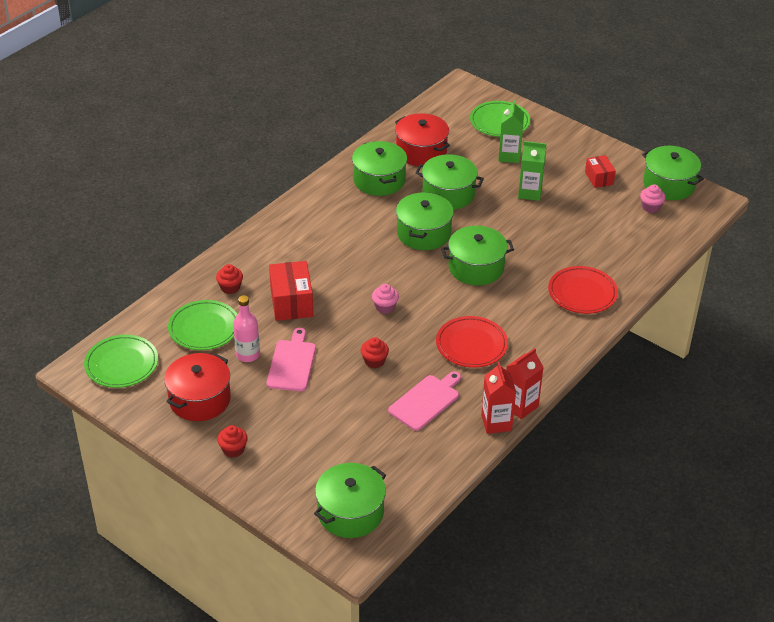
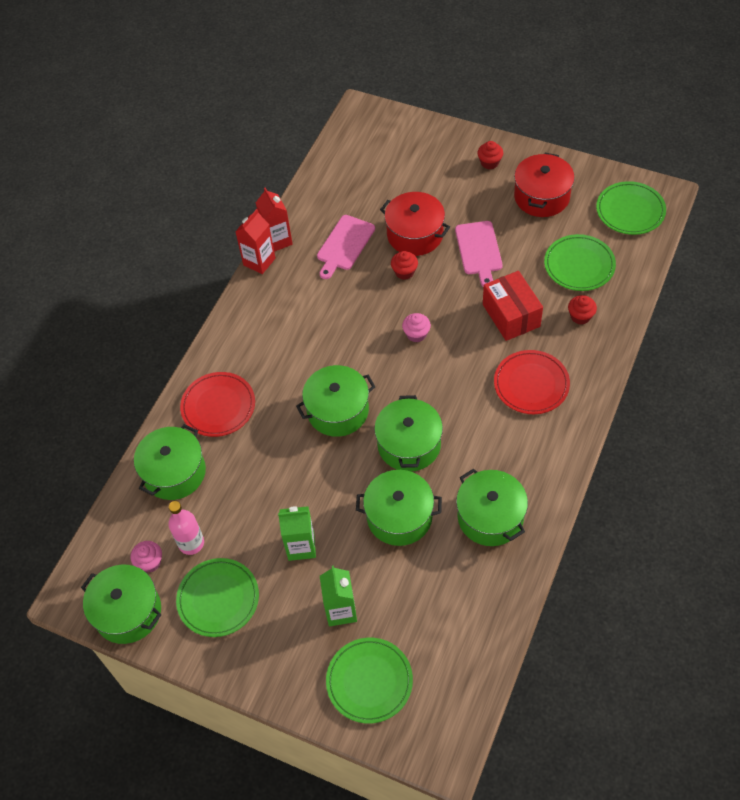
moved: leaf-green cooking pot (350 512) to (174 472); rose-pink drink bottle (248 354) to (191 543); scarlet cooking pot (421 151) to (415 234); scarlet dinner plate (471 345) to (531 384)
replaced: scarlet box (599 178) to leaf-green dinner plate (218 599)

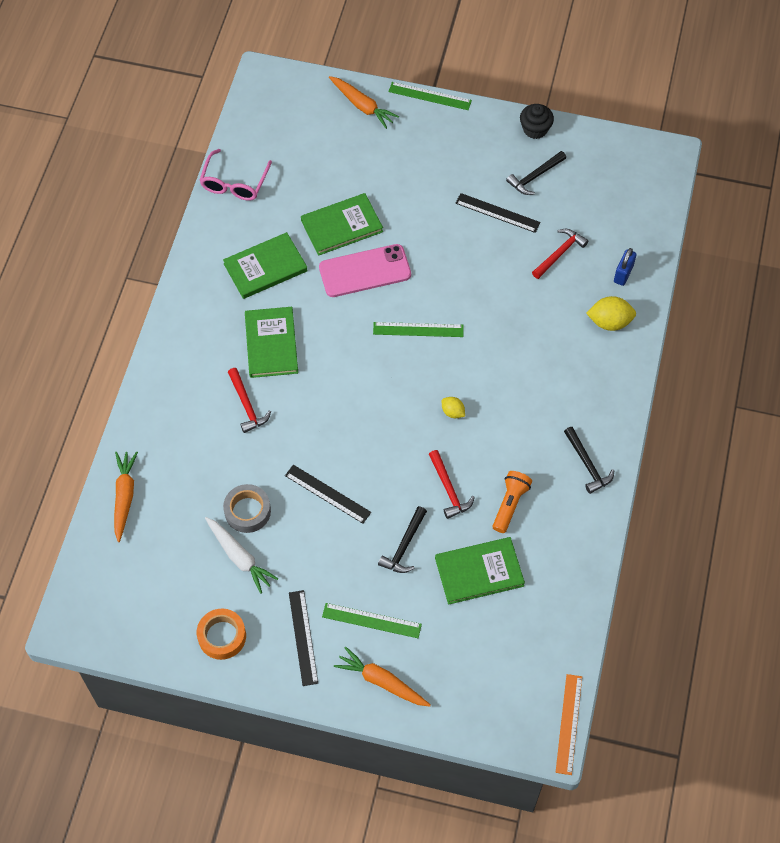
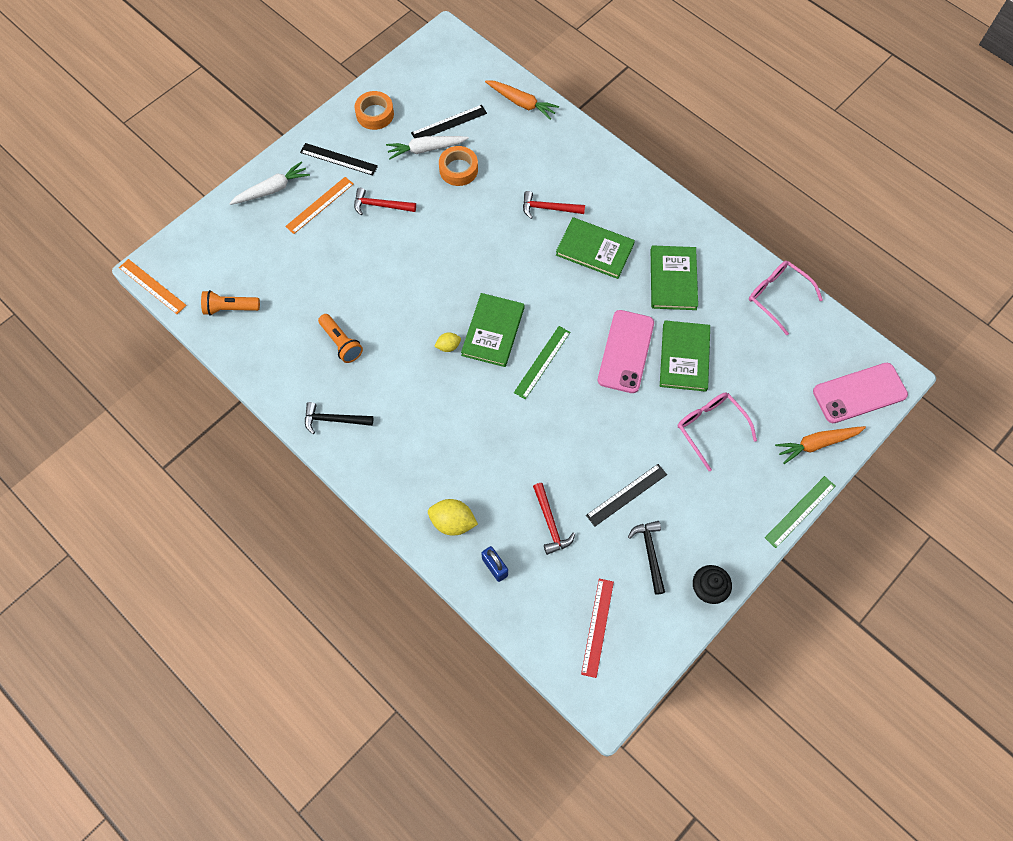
removed: jet-black hammer (404 546)
added: bright orange torch (230 308); scarlet ruler (597 627); rose-pink spectacles (710 428); rose-pink smartphone (859 393)
moved: scarlet hammer (448 489) to (380 205); jet-black ruler (327 494) to (449 123); leaf-green book (479 572) to (493 331)
recoloured: bright orange toy carrot (381 681) to snow-white toy carrot (272 189); leaf-green ruler (371 620) to bright orange ruler (319 205); ash-grey tape (247 511) to bright orange tape (458 169)
turned: golden toy lemon (609 322) = (453 522) 75 degrees clockwise

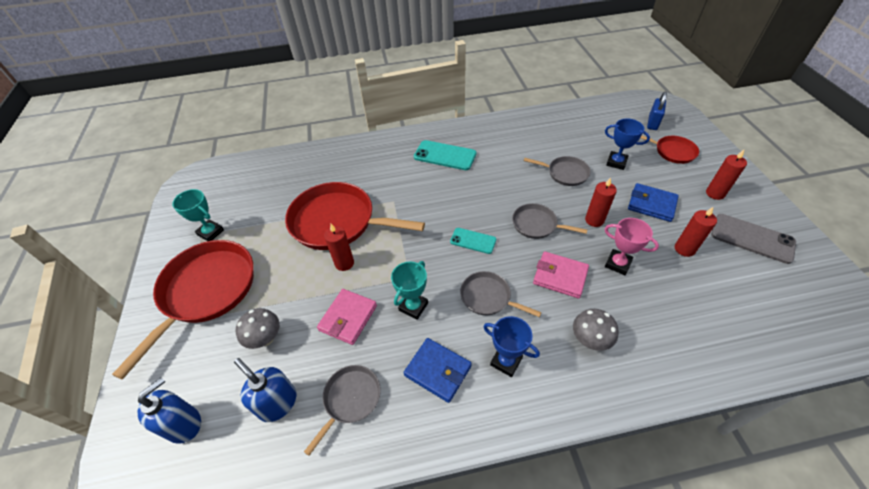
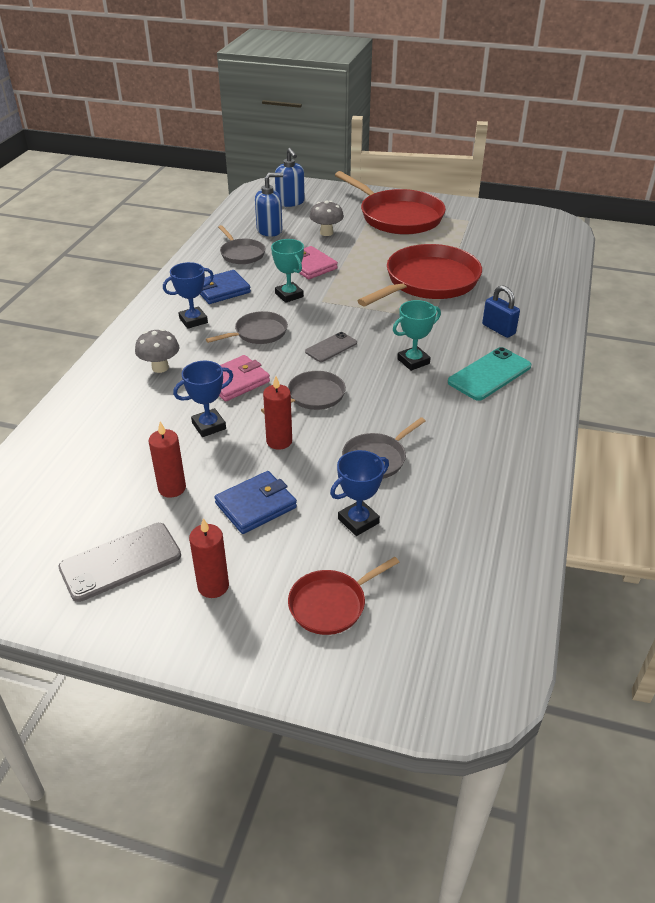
removed: scarlet pillar candle (344 263)
moved: teal award cup (210 232) to (413 361); blue lock (652 123) to (498 329)
recoloured: rose-pink award cup (617 264) to blue award cup (209 426); teal smartphone (473 241) to ash-grey smartphone (331 347)

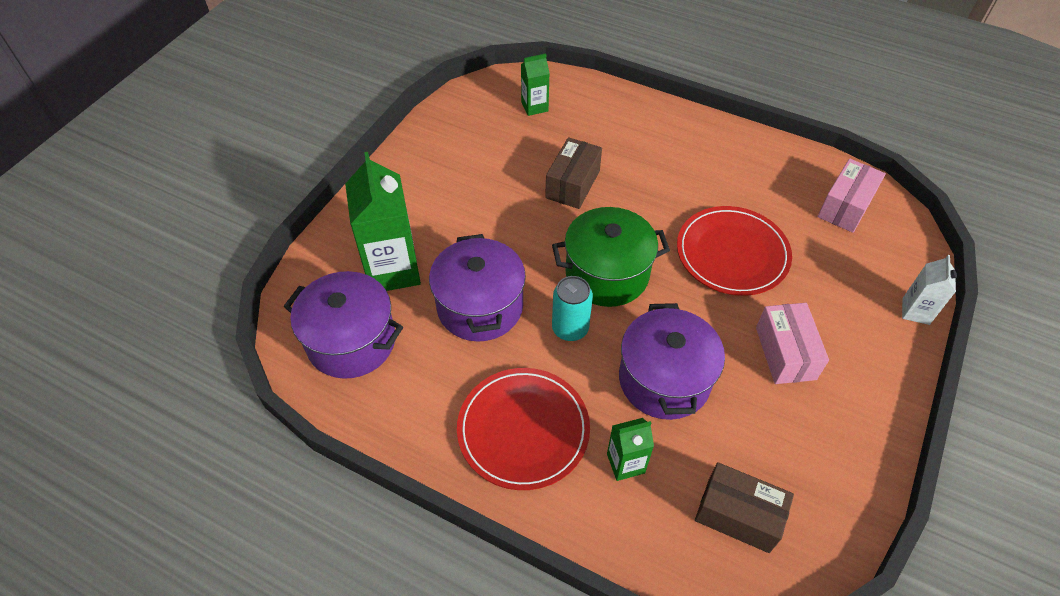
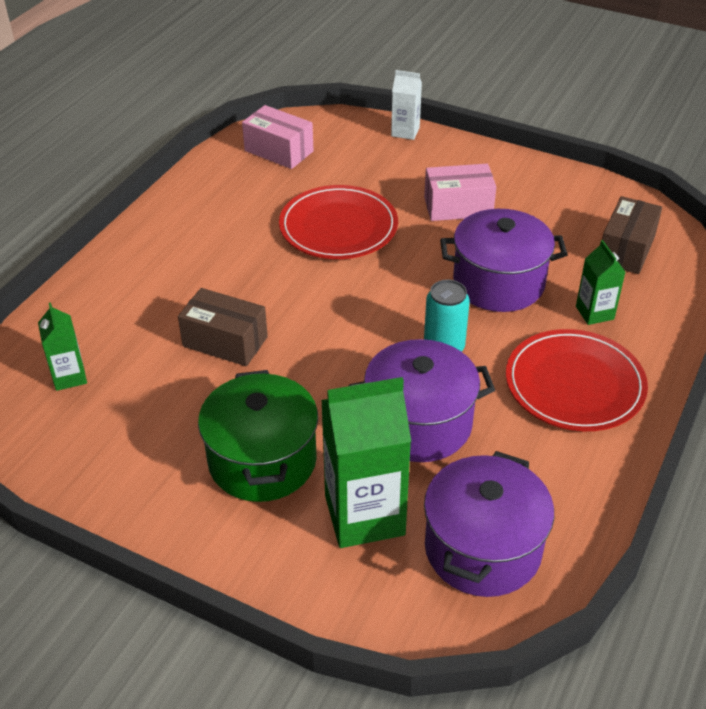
moved: leaf-green cooking pot (607 274) to (262 460)

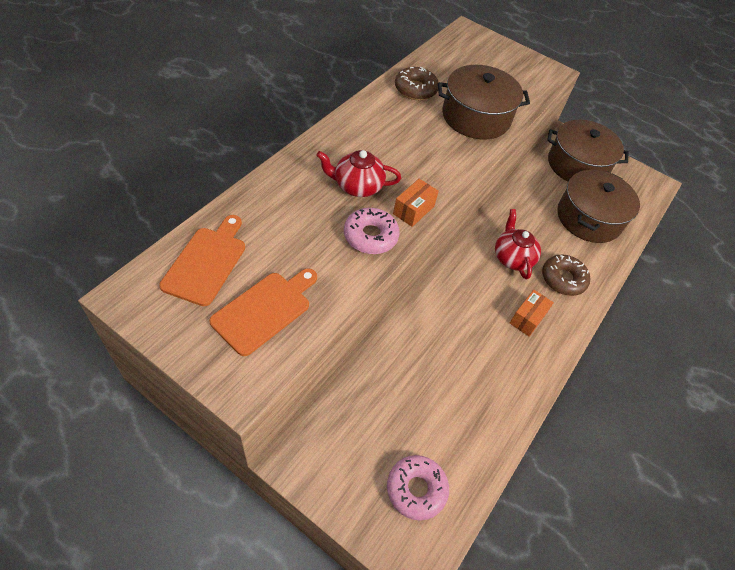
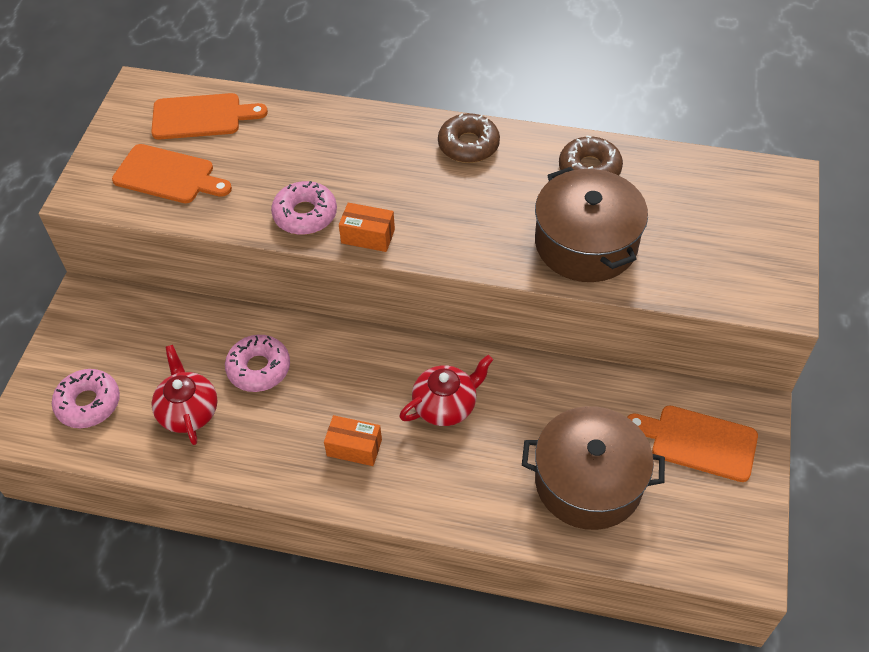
added: rose-pink glazed donut (259 368)
moved: scarlet tea pot (357 186) to (188 411); brown glazed donut (563 279) to (468 145)
replaced: brown cooking pot (577 165) to bright orange cutting board (698 442)

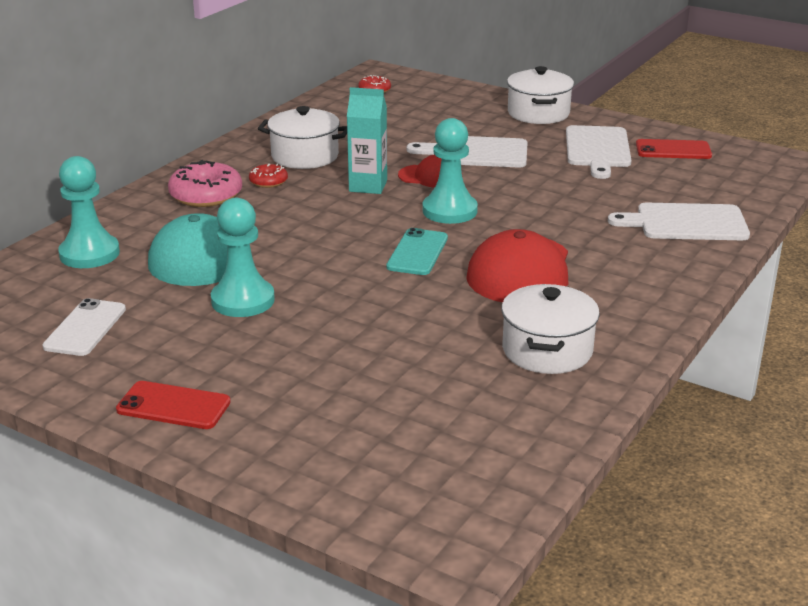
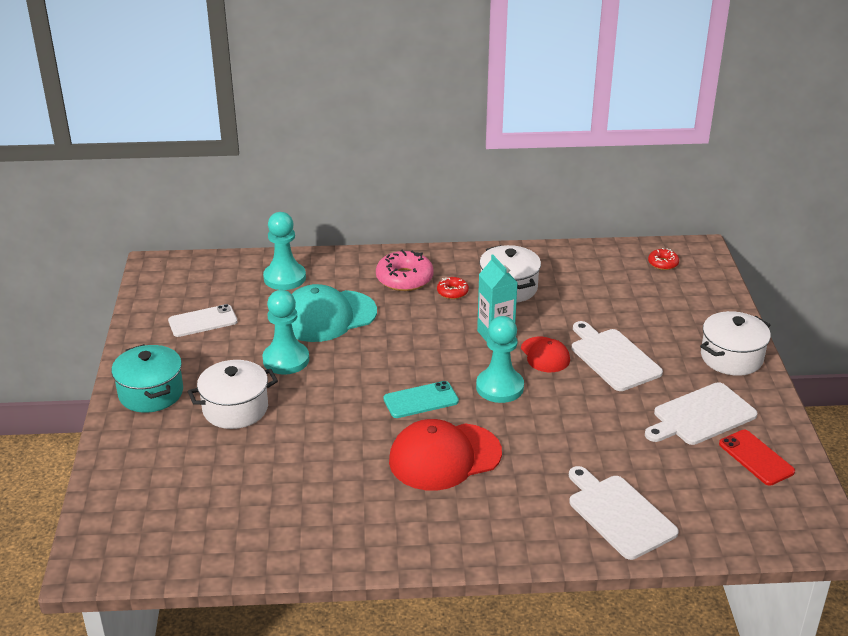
moved: snow-white cooking pot (547 350) to (235 409)
replaced: scarlet smartphone (173 406) to teal cooking pot (151 393)

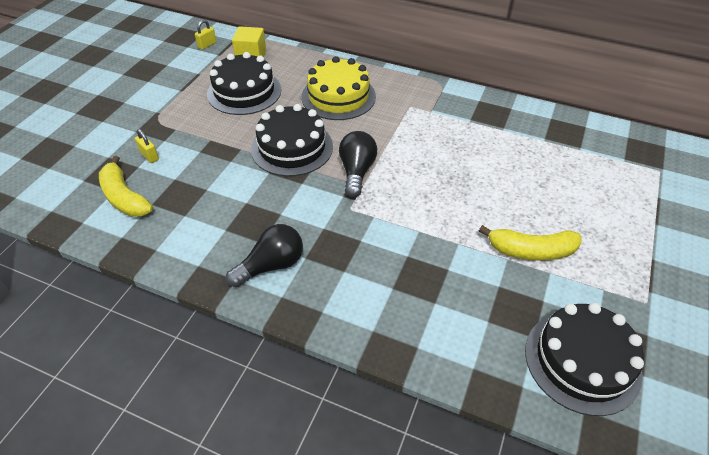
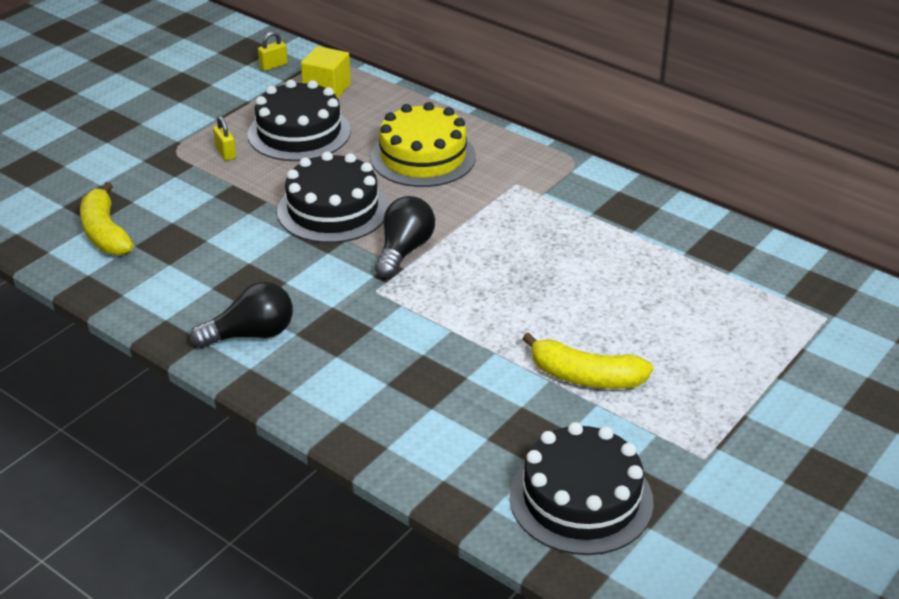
moved: golden lock (149 156) to (226 153)

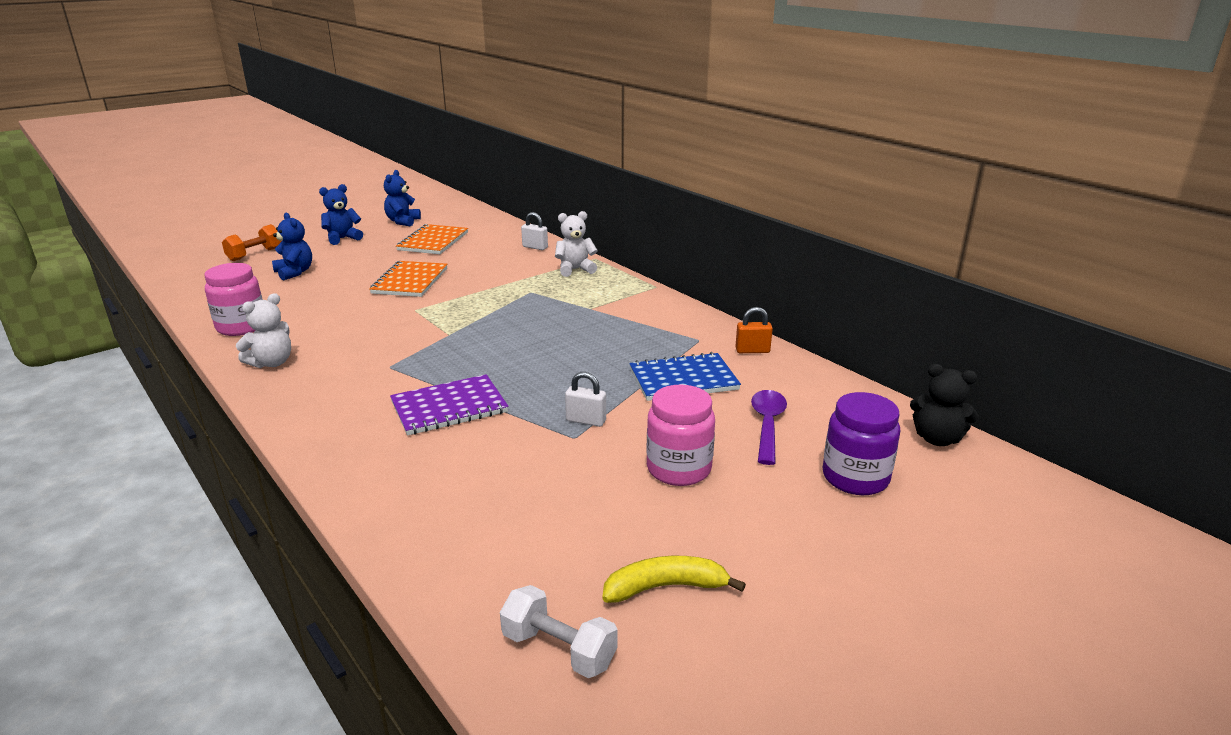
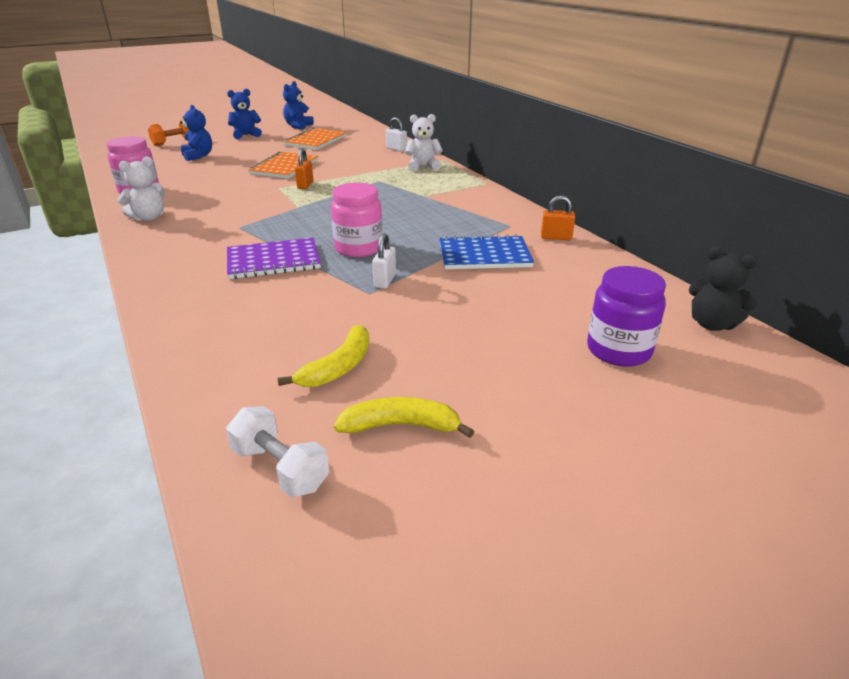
removed: royal purple teaspoon (767 425)
added: golden banana (338 367); bright orange lock (305 185)
moved: rose-pink jar (678 469) to (358 248)
turned: snow-white lock (586 421) = (385 280) 75 degrees clockwise

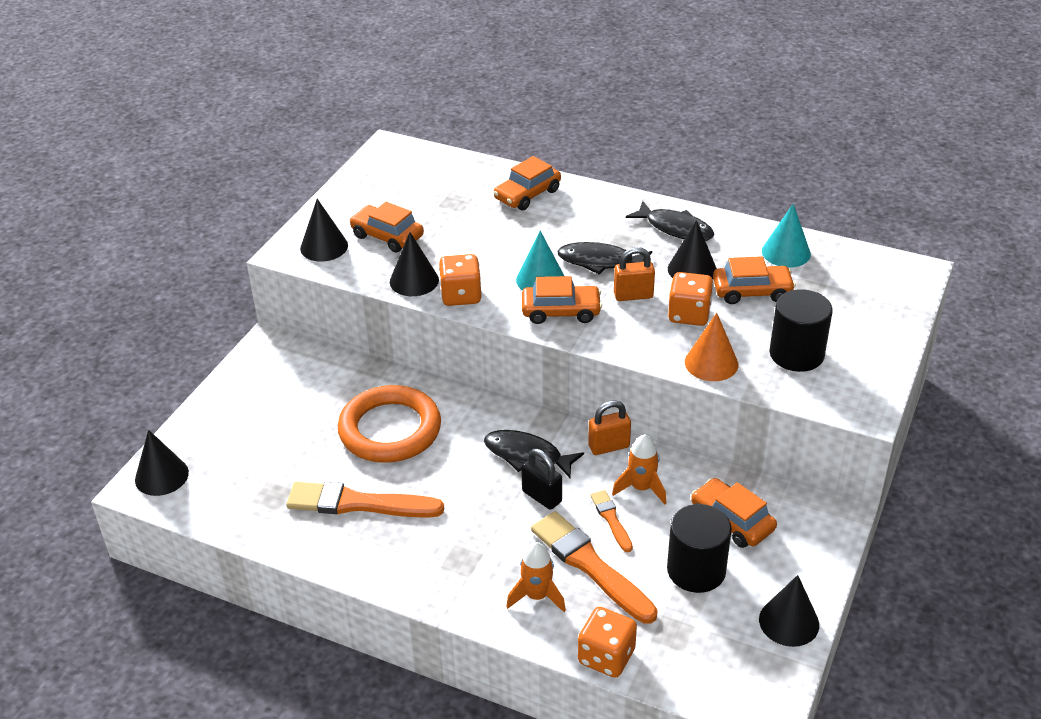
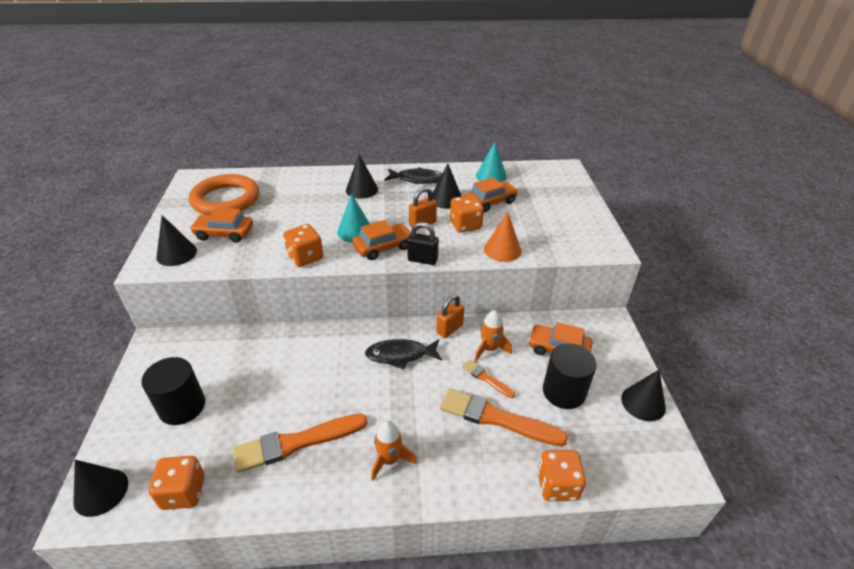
removed: bright orange car (527 194); jet-black toy fish (600 262)
added: bright orange die (183 492)
moved: jet-black cylinder shape (796 354) to (182 406); bright orange ring (390 430) to (226 199); jet-black cone shape (414 281) to (362 189); bright orange toy rocket (537 596) to (389 460); jet-black lock (541 496) to (422 260)

